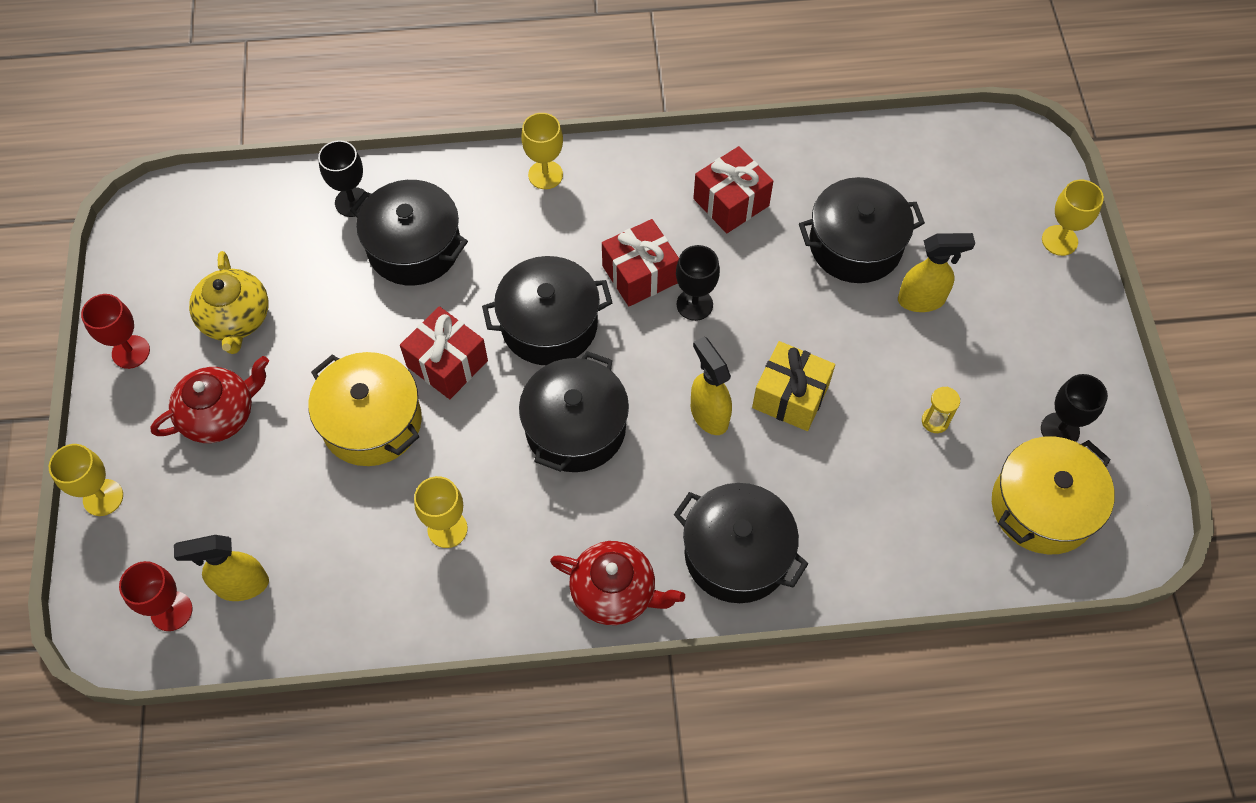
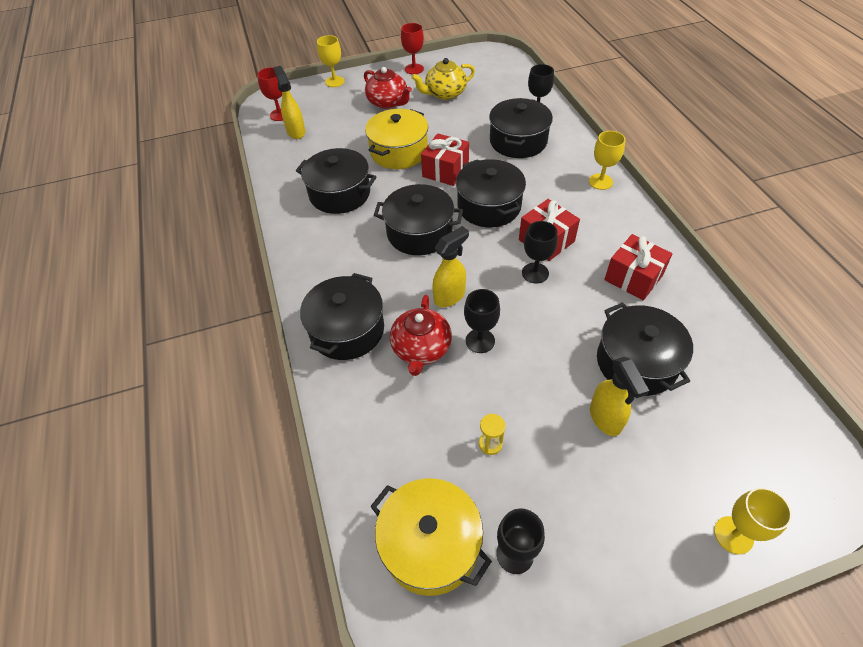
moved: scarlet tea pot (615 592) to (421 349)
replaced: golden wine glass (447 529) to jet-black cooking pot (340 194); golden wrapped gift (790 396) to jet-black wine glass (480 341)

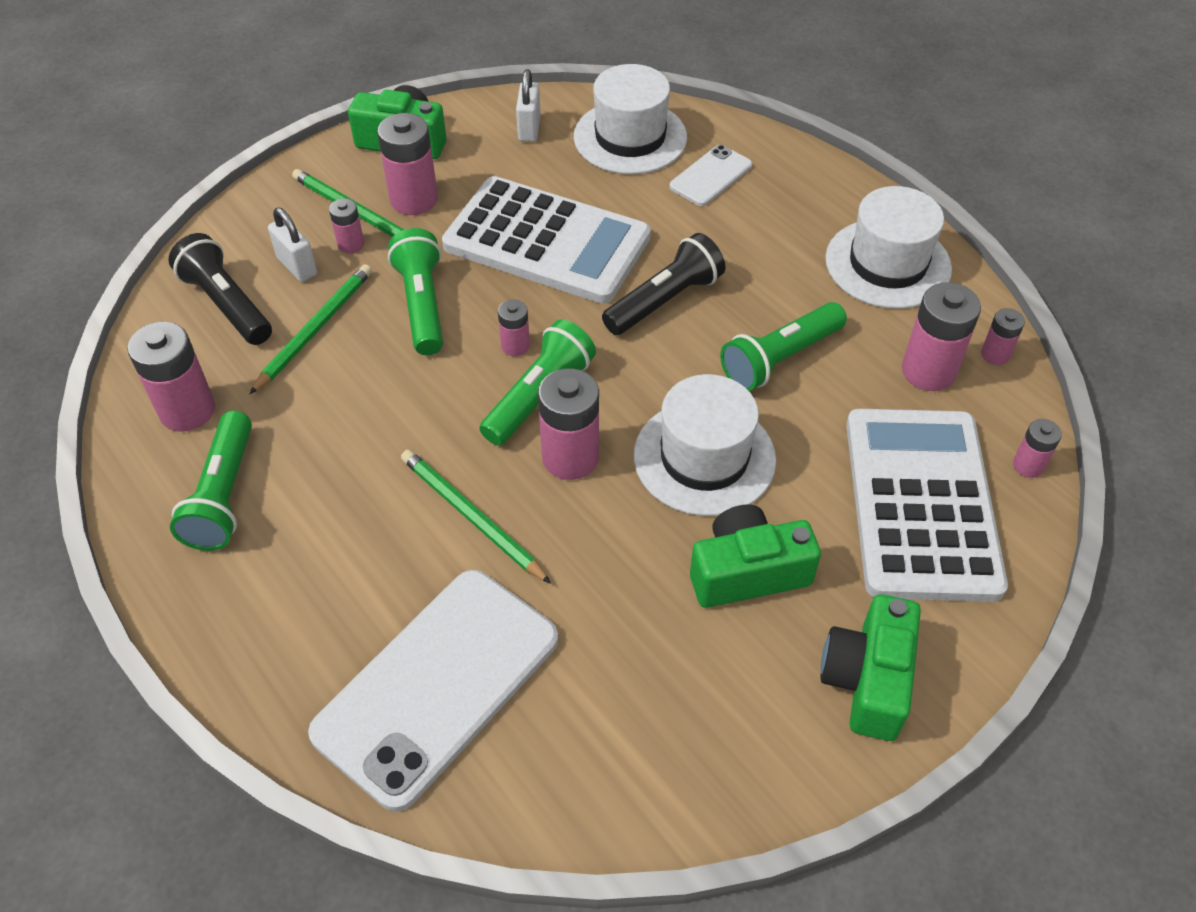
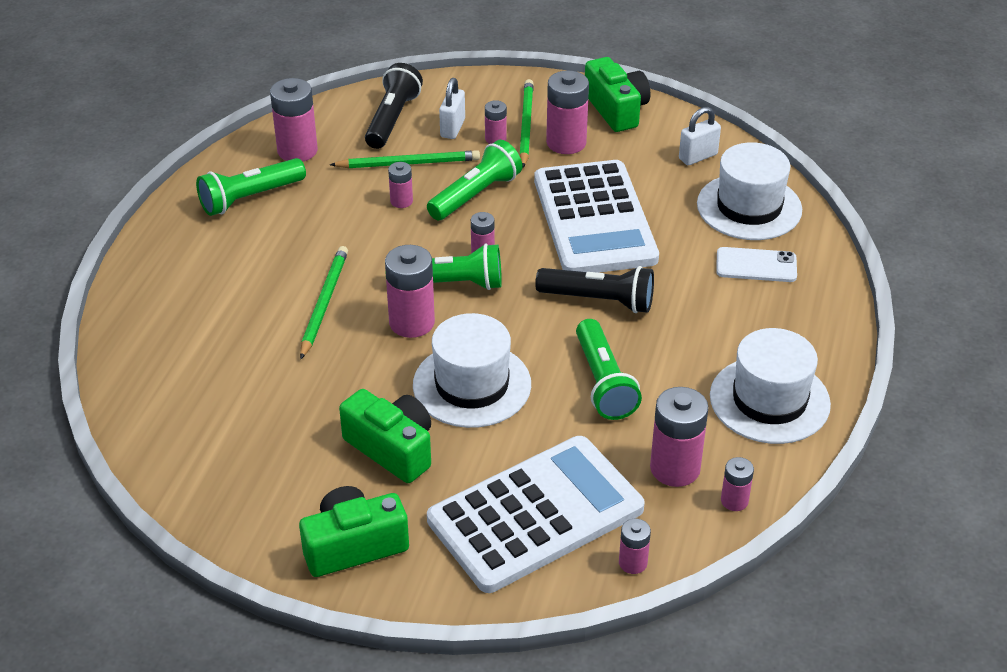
removed: snow-white smartphone (437 685)
added: rose-pink AA battery (401 201)
turned: leaf-green torch (779 359) = (603 383) 120 degrees counterclockwise

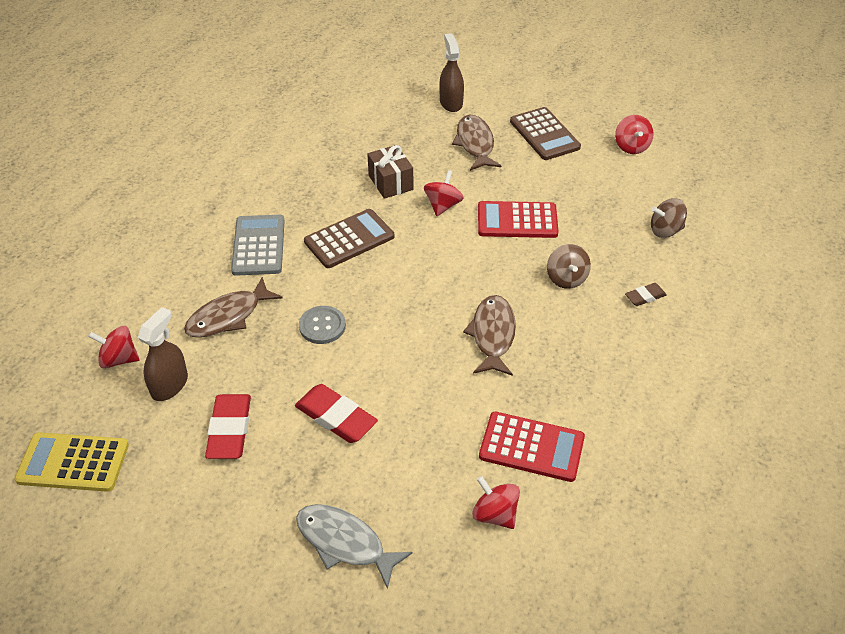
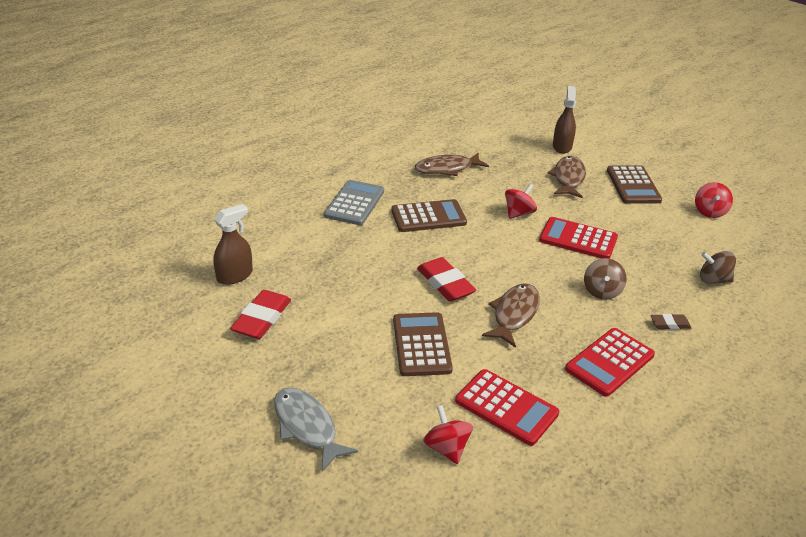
removed: golden pocket calculator (73 463); scarlet toy top (119 359); ash-grey sewing button (322 326); brown wrapped gift (390 182)
added: brown pocket calculator (421 344); scarlet pocket calculator (609 362)
moved: brown toy fish (228 316) to (447 169); scarlet pencil eraser (336 417) to (445 283)

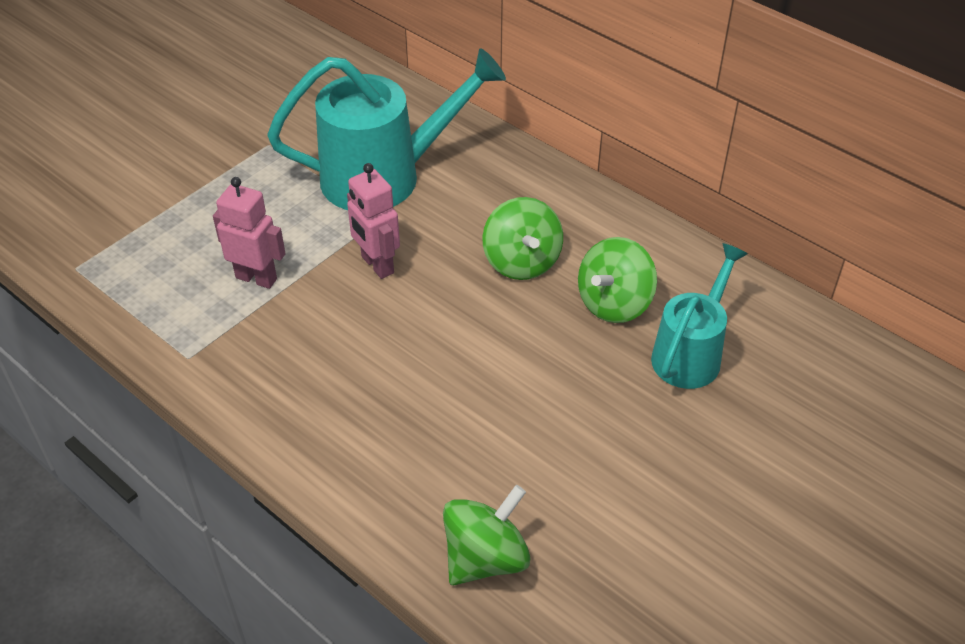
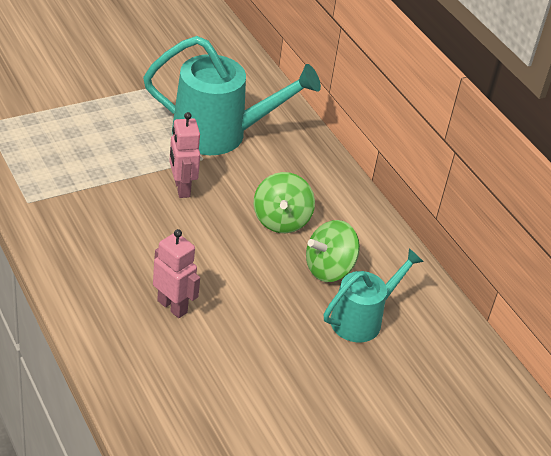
removed: leaf-green toy top (485 558)
moved: rose-pink robot figure (256 278) to (172 306)

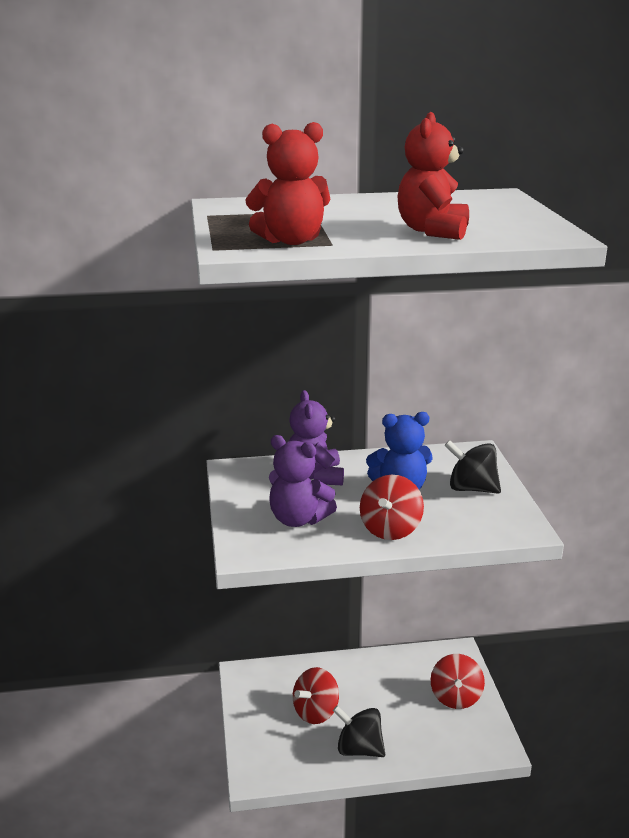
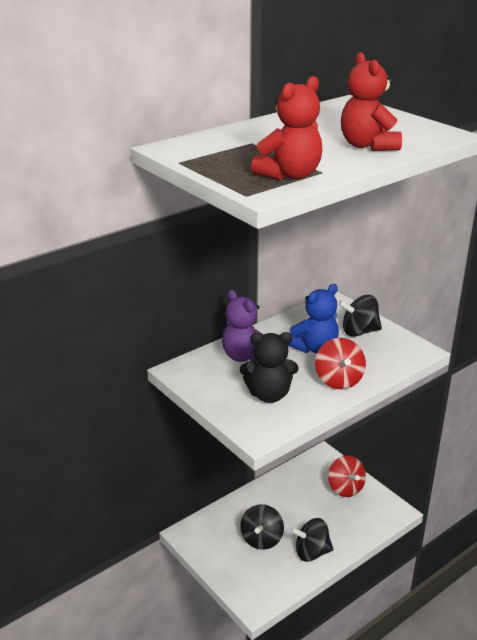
recoloured: royal purple teddy bear (298 519) to jet-black teddy bear (269 395); scarlet toy top (316 712) to jet-black toy top (261 539)

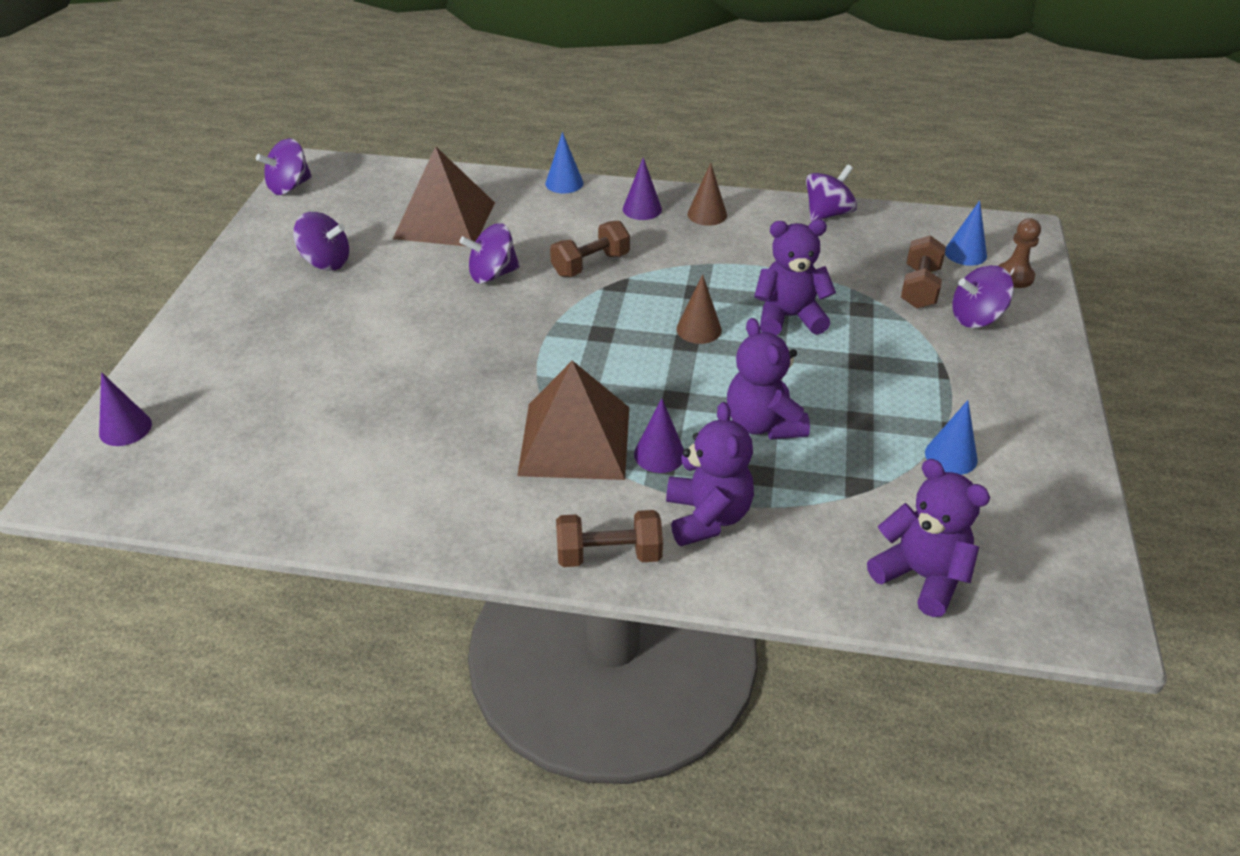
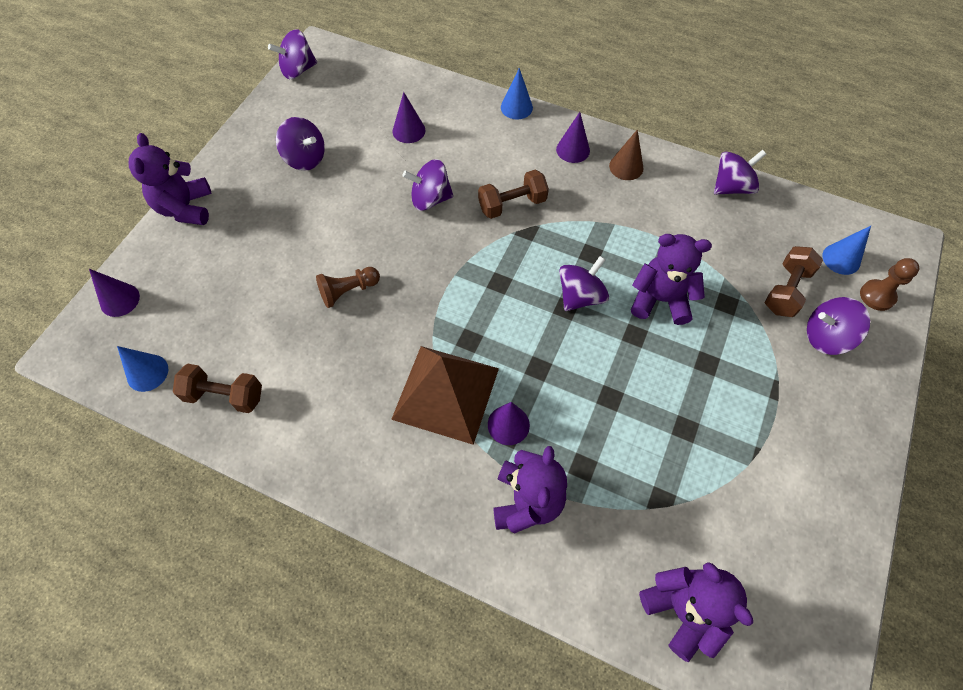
added: brown pawn (348 291)
moved: blue cone shape (951 456) to (147 372); royal purple teddy bear (763 424) to (185 208); brown hand weight (609 555) to (225 395)
replaced: brown pyramid shape (444 220) to royal purple cone shape (408 130); brown cone shape (699 329) to royal purple toy top (580 296)

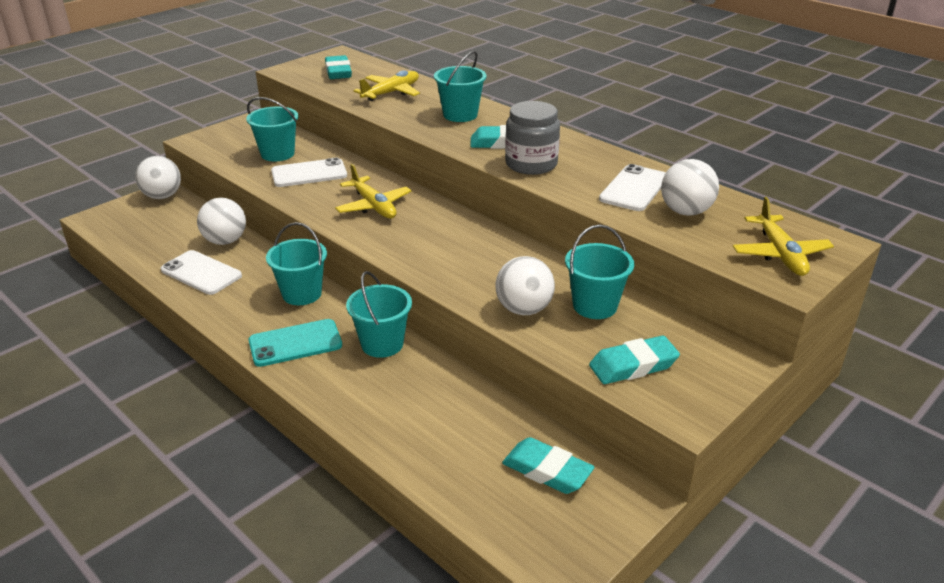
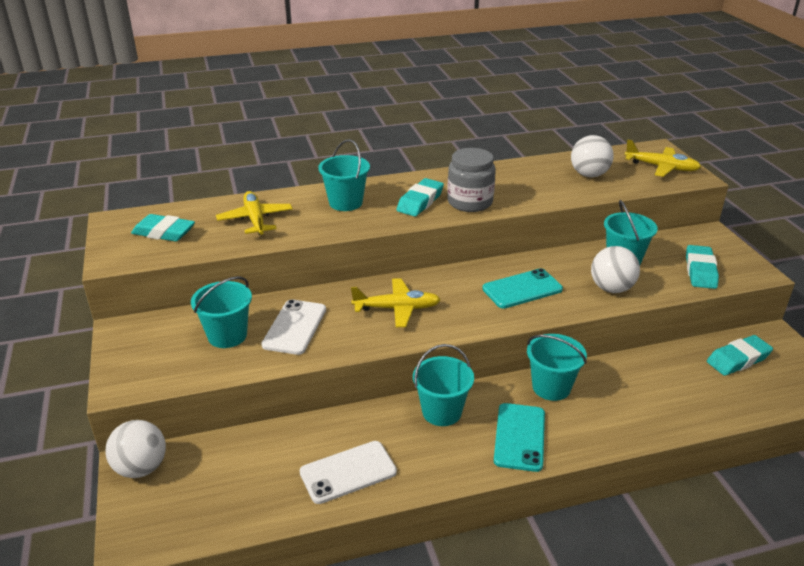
removed: snow-white play ball (225 241); snow-white smartphone (634 188)
added: teal smartphone (522 289)

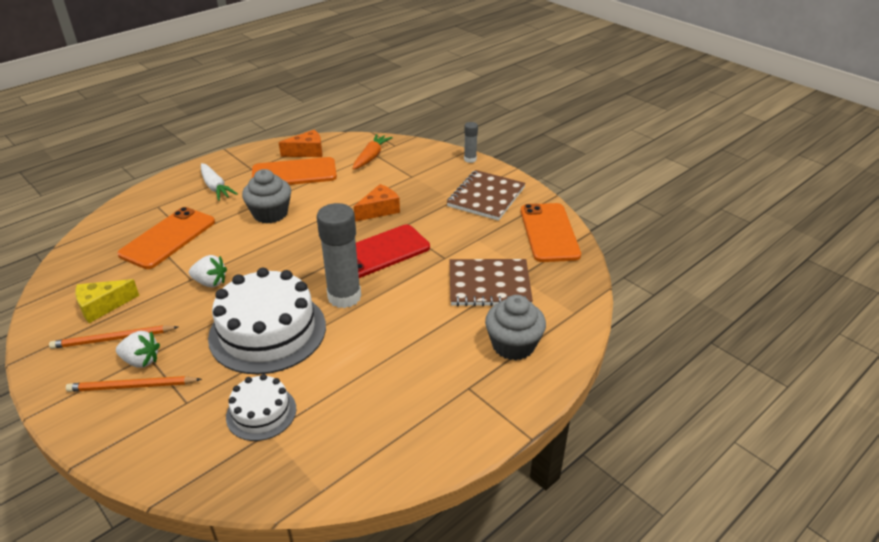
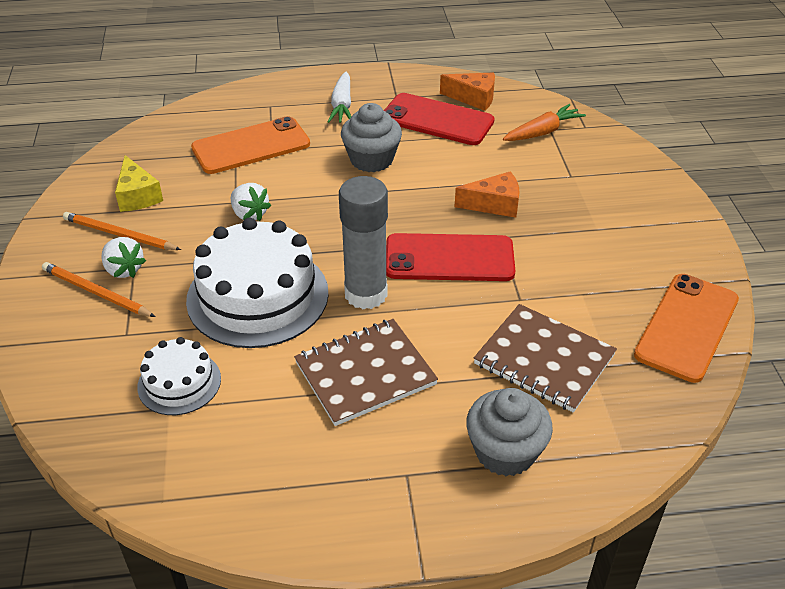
removed: ash-grey glue stick (470 159)
moved: brown exercise book (486 197) to (365 373)
recoloured: bright orange smartphone (294 173) to scarlet smartphone (437 120)
turned: golden piece of cheese (102 306) = (138 196) 120 degrees counterclockwise

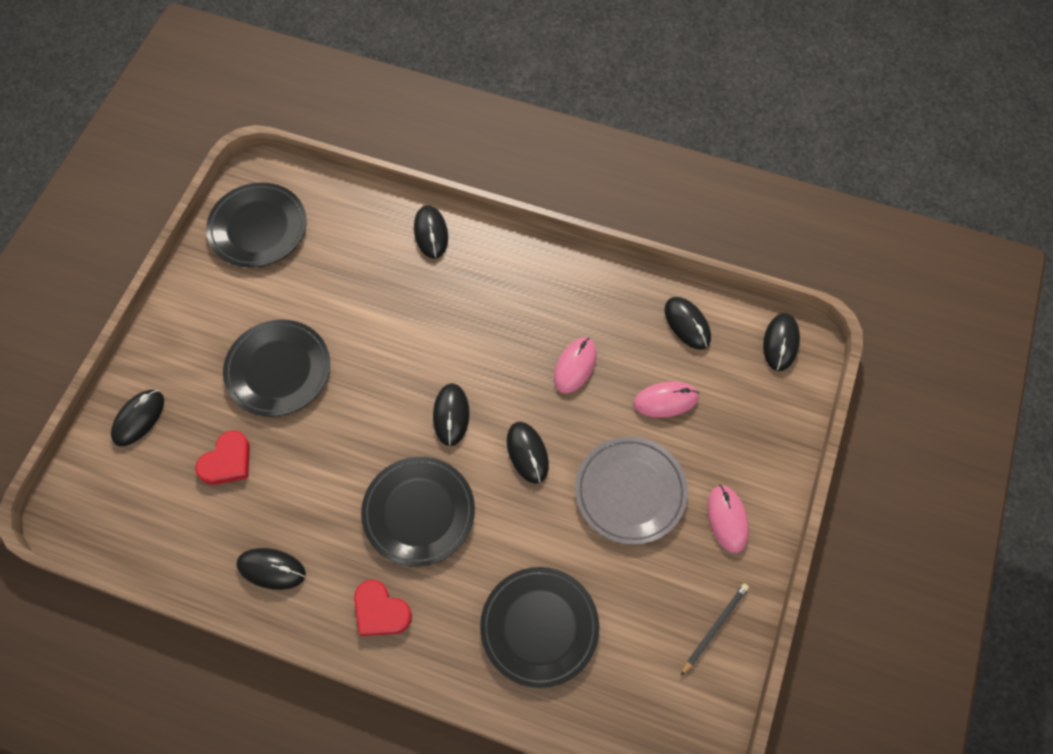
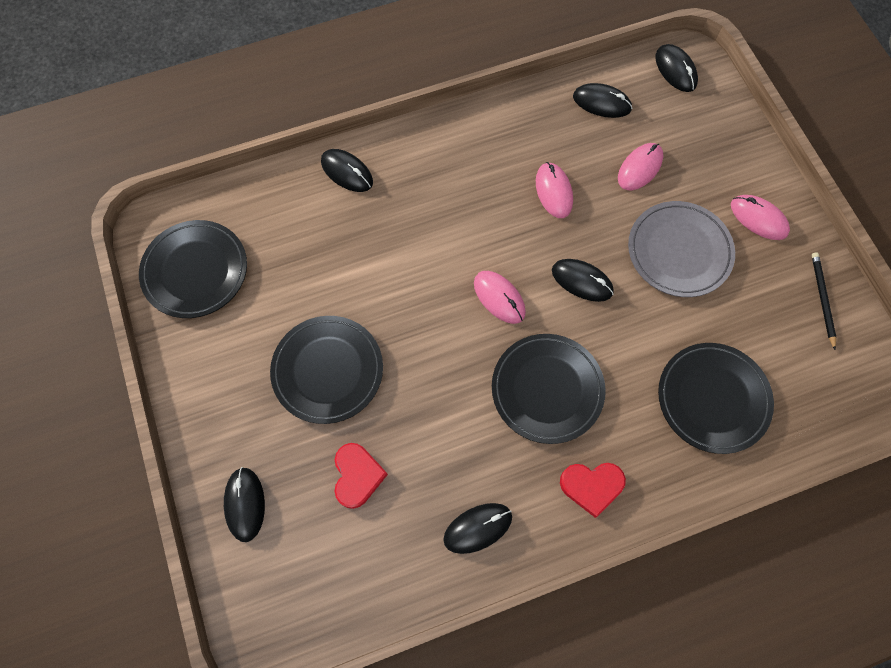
recoloured: jet-black mouse (451 415) to rose-pink mouse (499 298)

